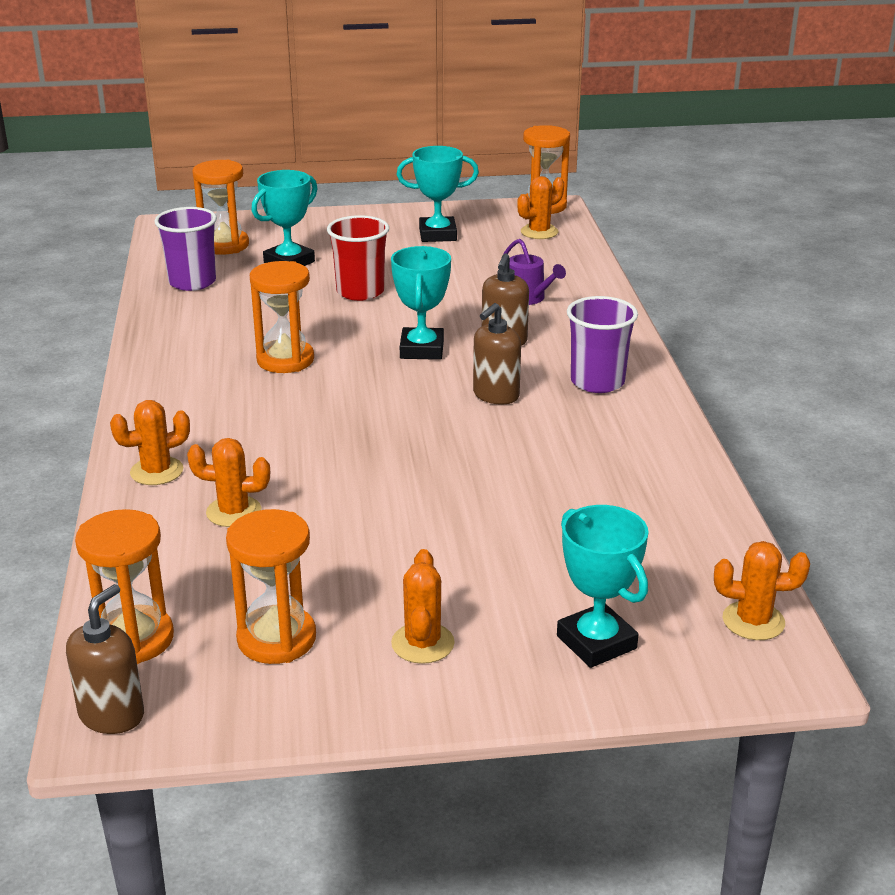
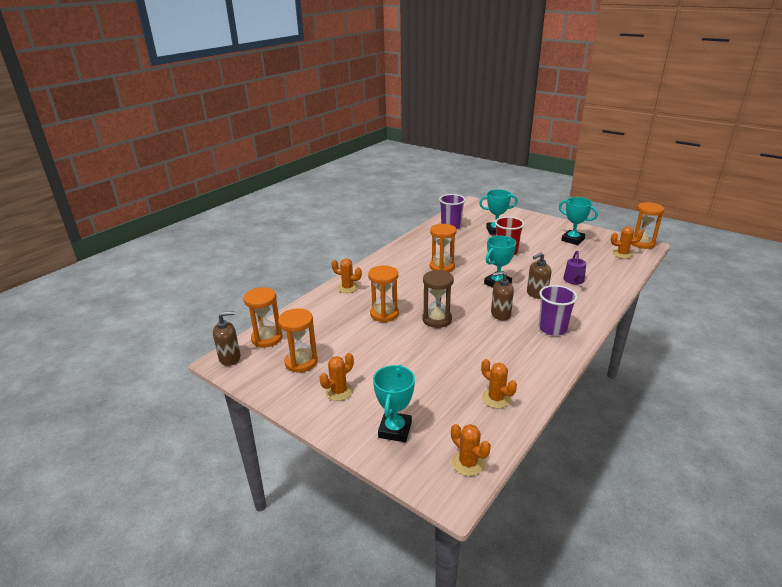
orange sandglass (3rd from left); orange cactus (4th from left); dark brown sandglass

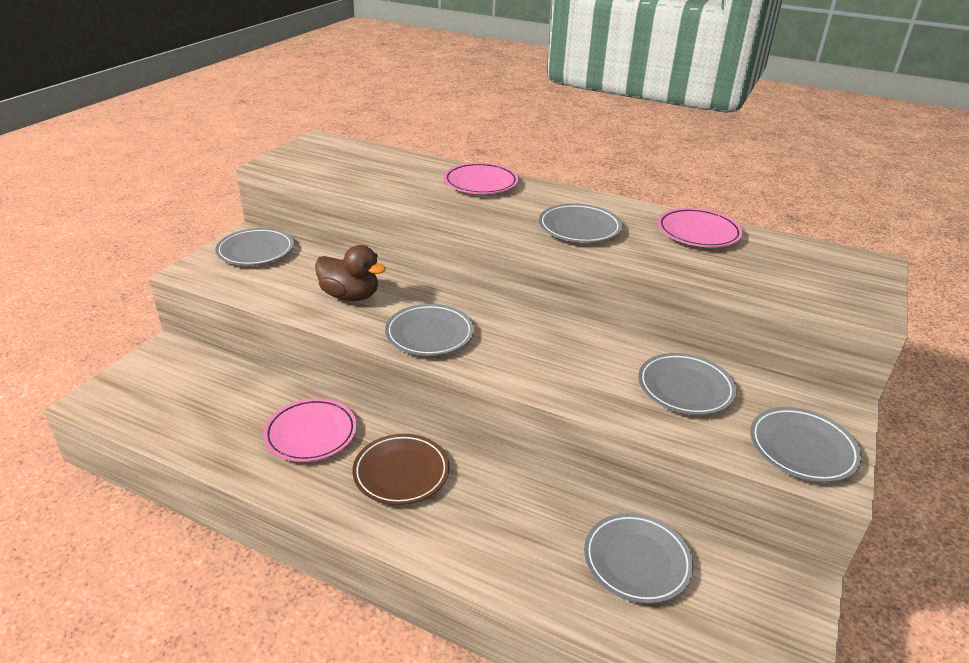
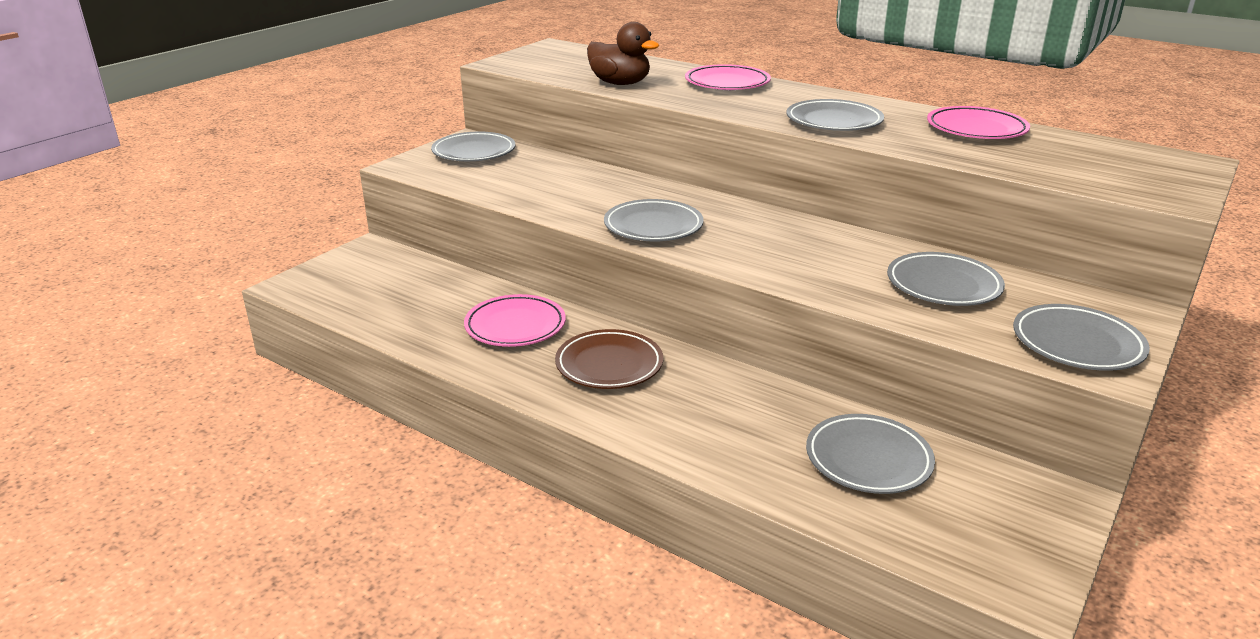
dark brown rubber duck

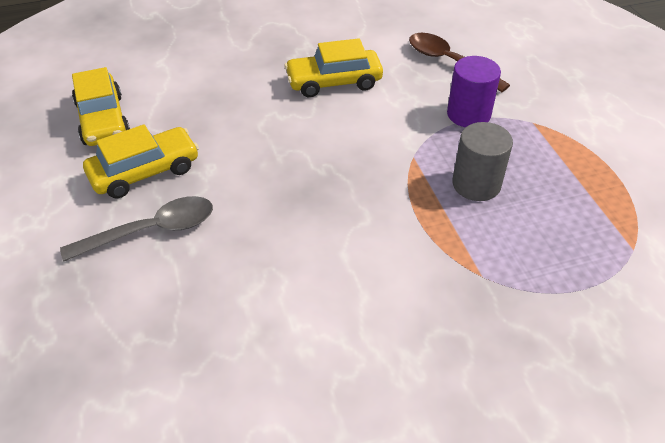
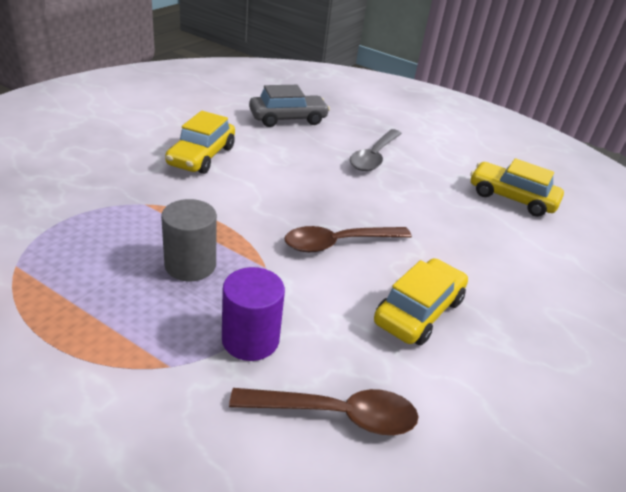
golden automobile (1st from left); ash-grey automobile; dark brown teaspoon (2nd from left)

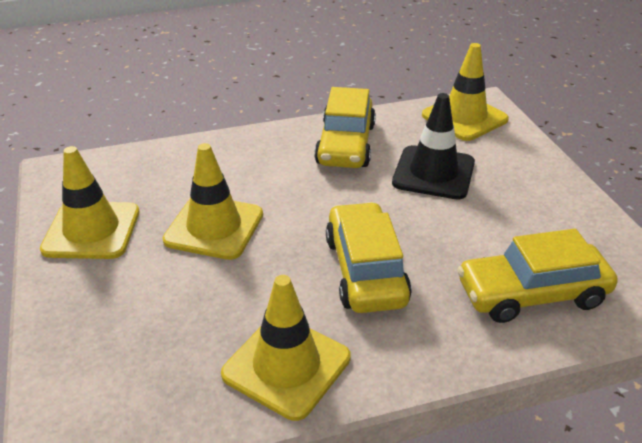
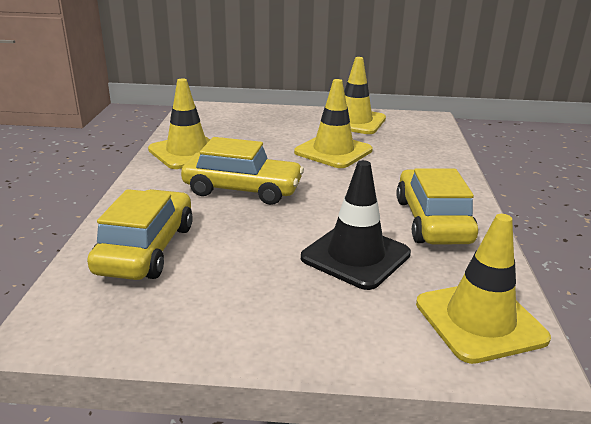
golden automobile (3rd from left)

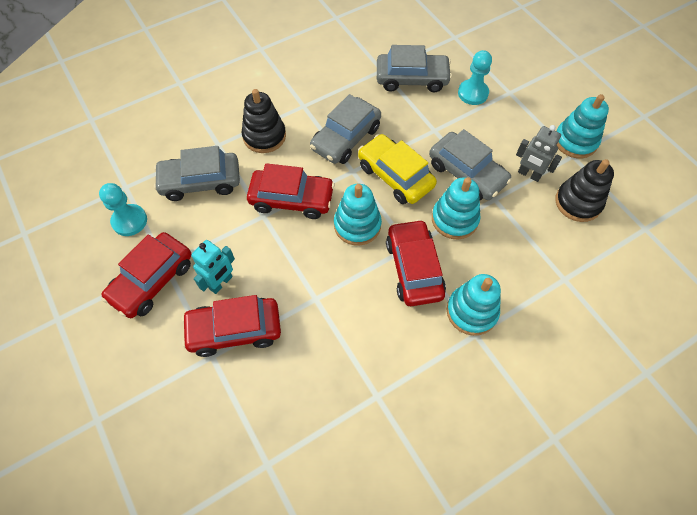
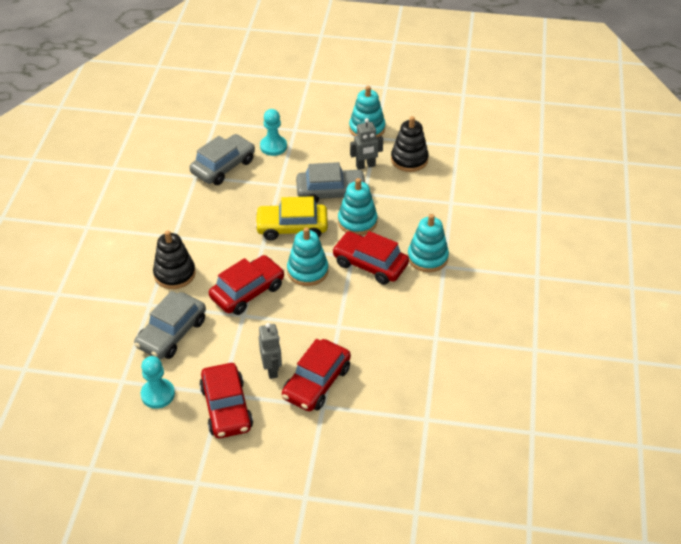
ash-grey automobile (2nd from left in the first image); ash-grey toy robot (1st from left)

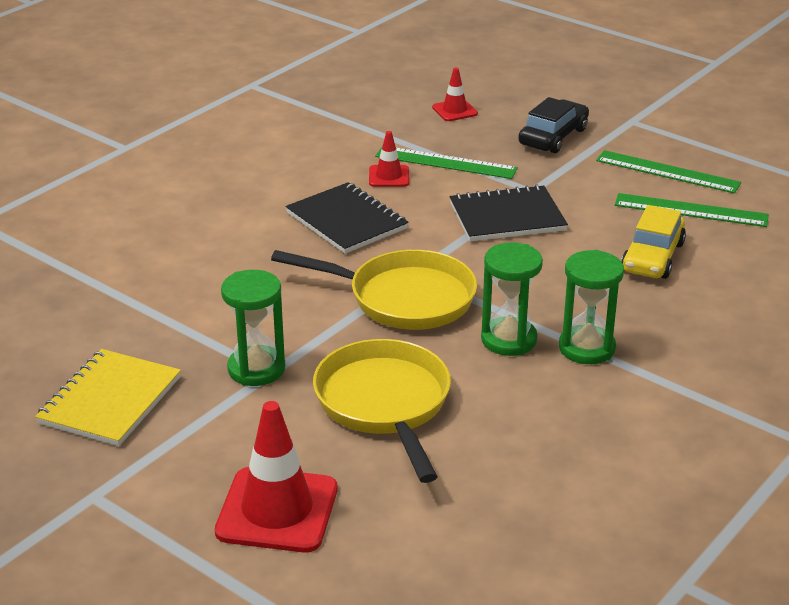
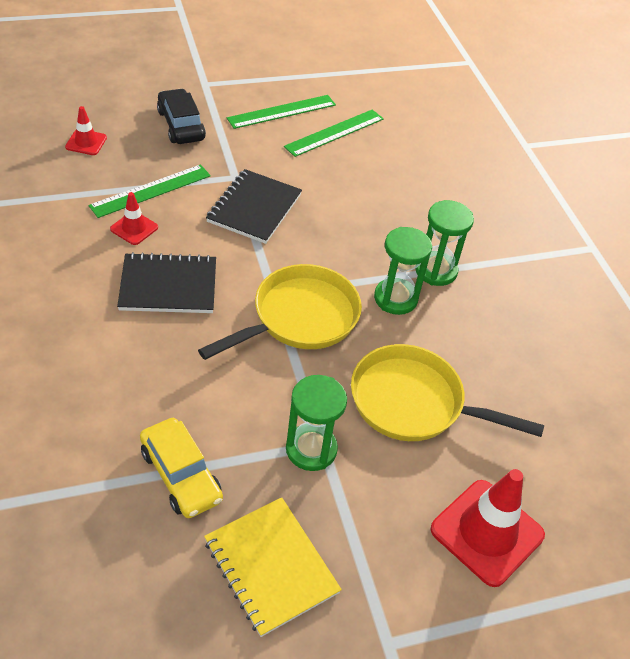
golden automobile

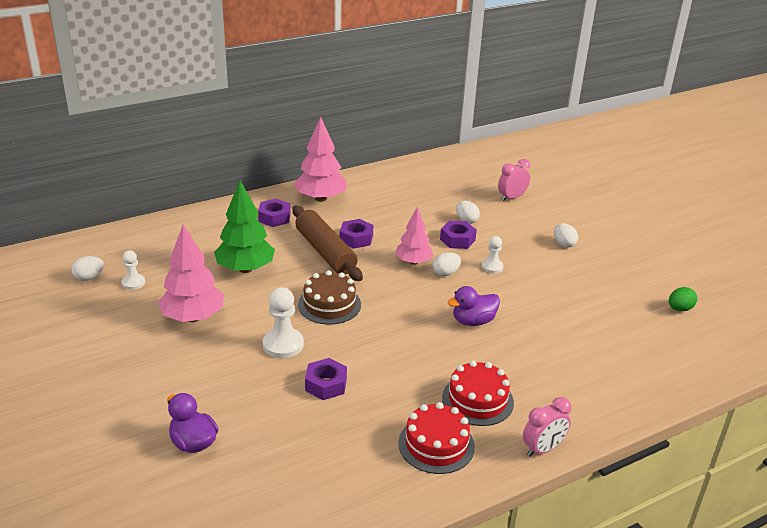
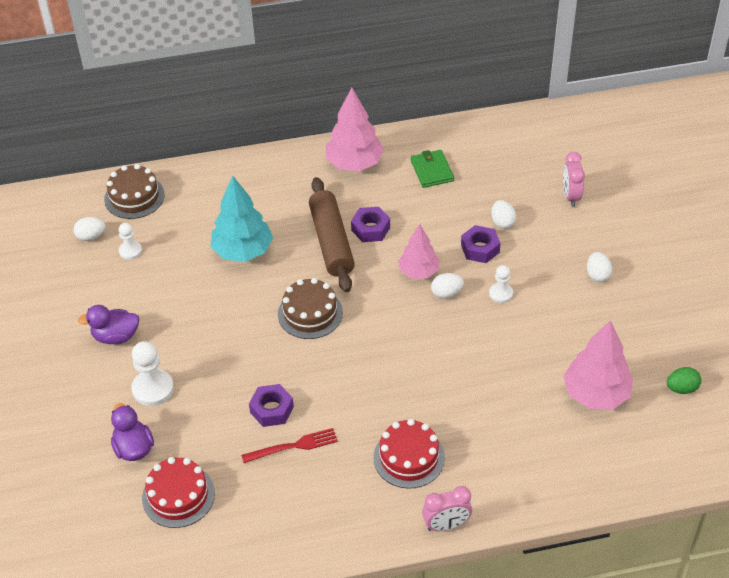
pink bedside clock (2nd from left); aqua toy tree; purple nut (1st from left in the first image); pink toy tree (3rd from left); purple rubber duck (1st from left); pure white pawn (2nd from left); crimson cake (1st from left); leaf-green card wallet; dark brown cake (1st from left); crimson fork

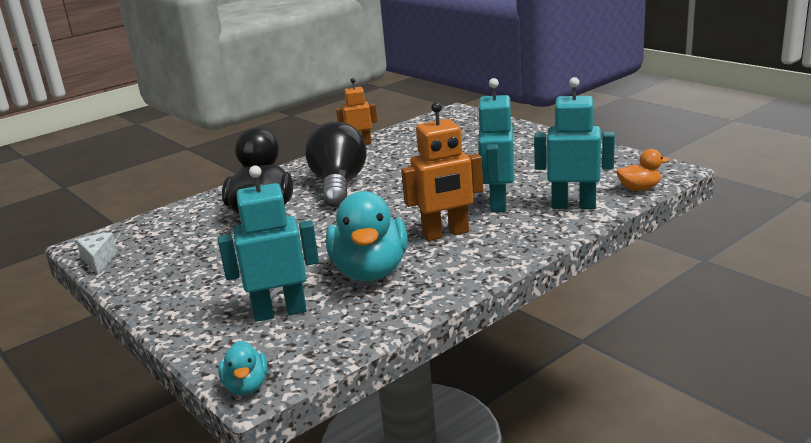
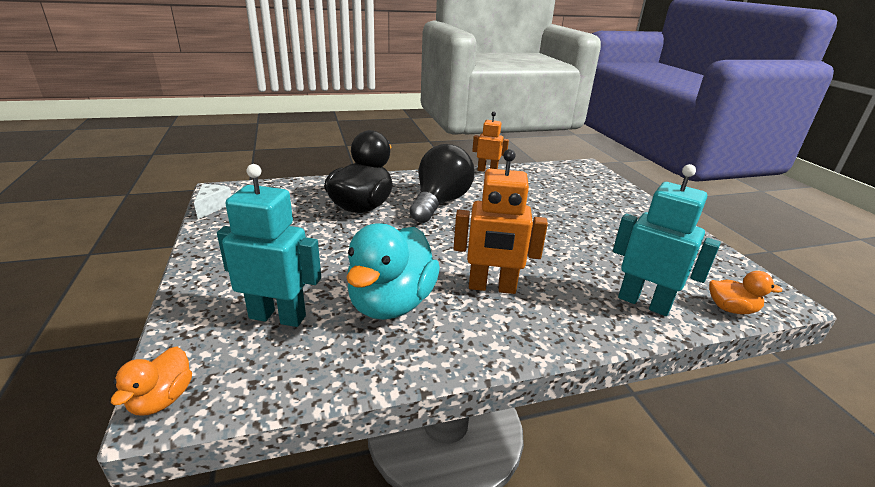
aqua toy robot (2nd from left in the first image); orange rubber duck (1st from left)

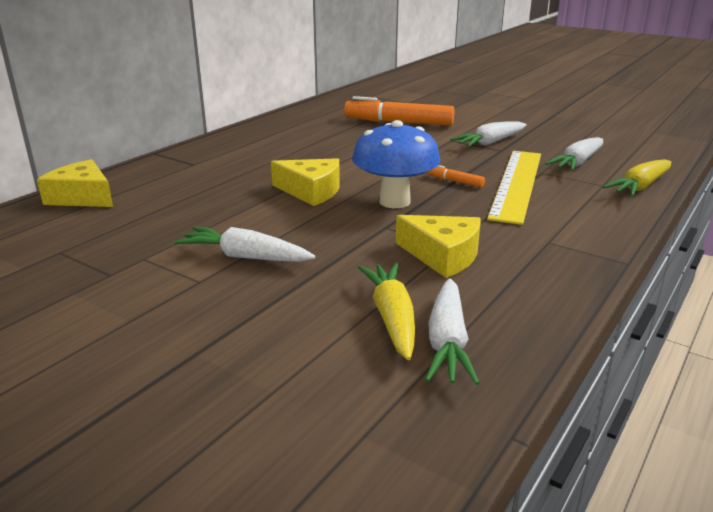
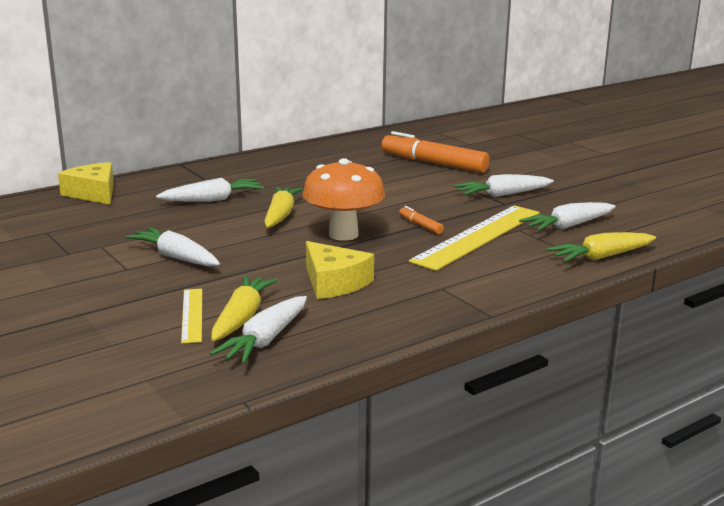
orange toadstool; golden carrot (2nd from left); pure white carrot (2nd from left); golden measuring stick (1st from left)

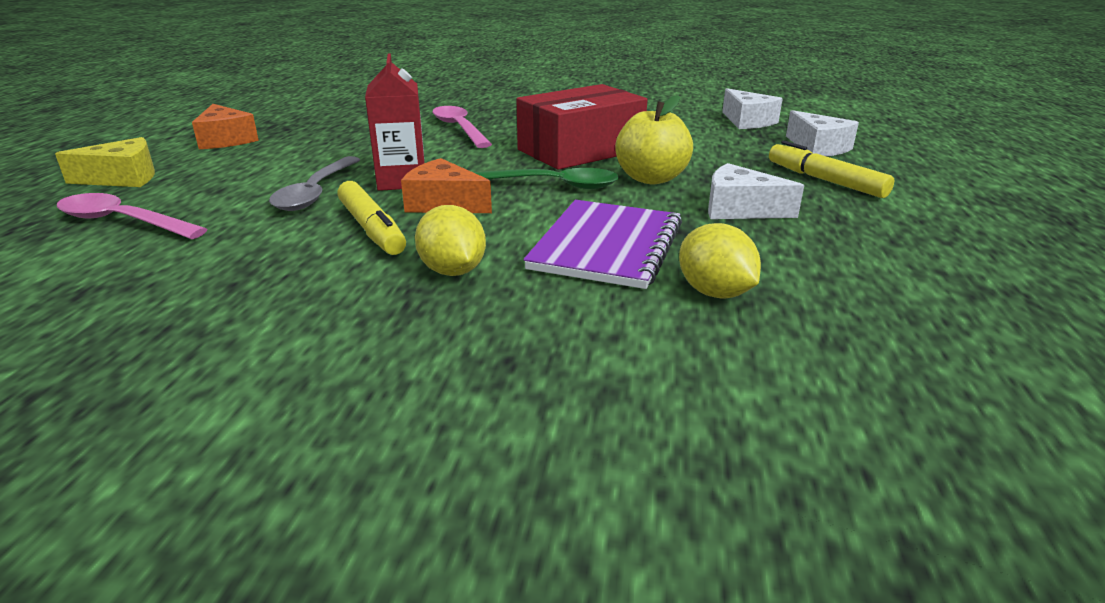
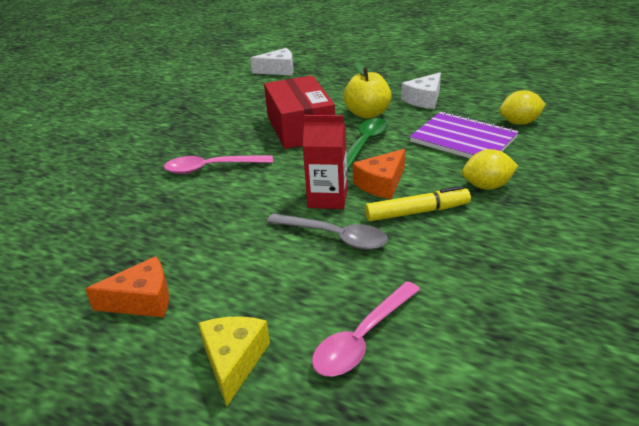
pure white piece of cheese (3rd from left in the first image); golden marker pen (2nd from left in the first image)

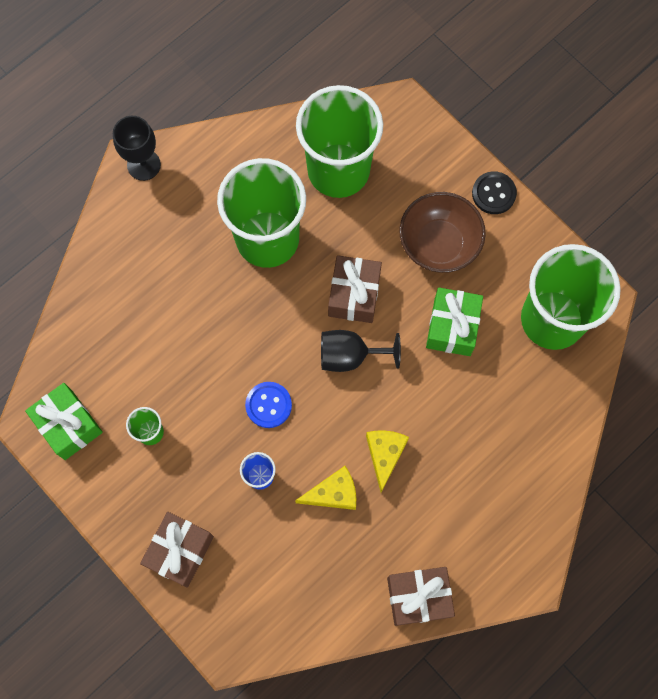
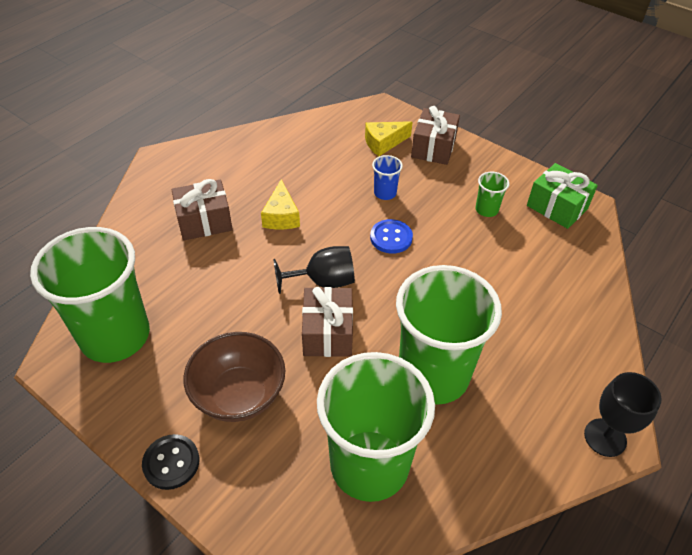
leaf-green present (2nd from left in the first image); golden piece of cheese (2nd from left); dark brown present (1st from left)

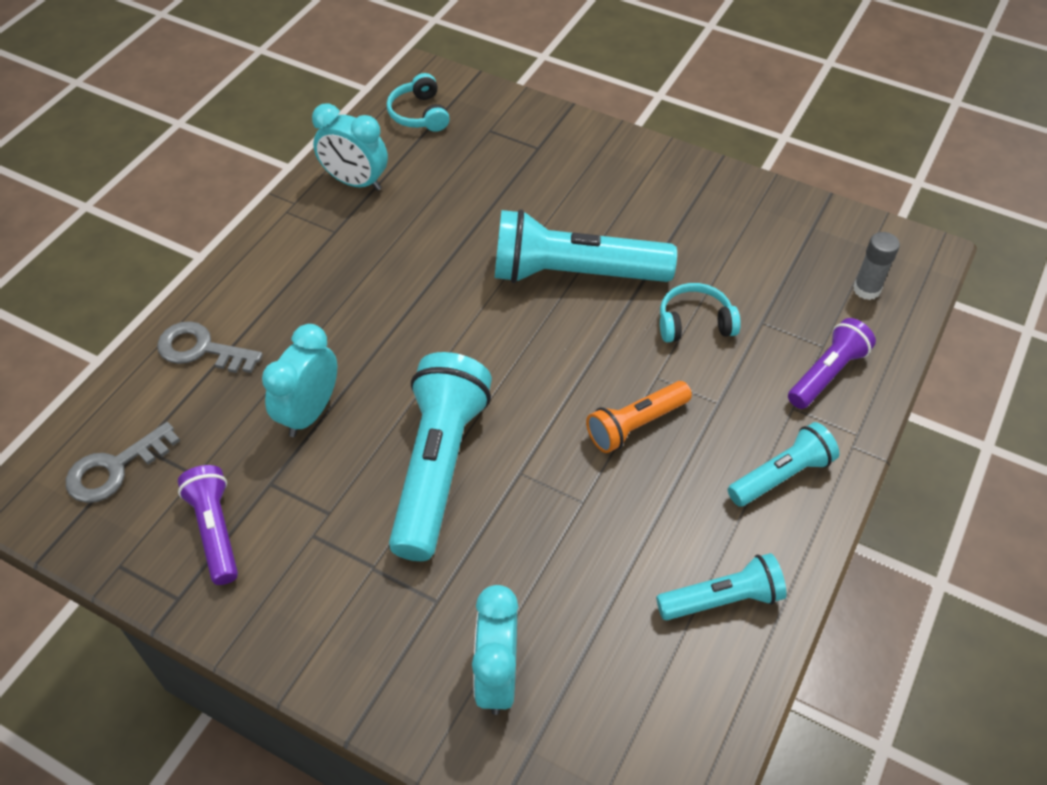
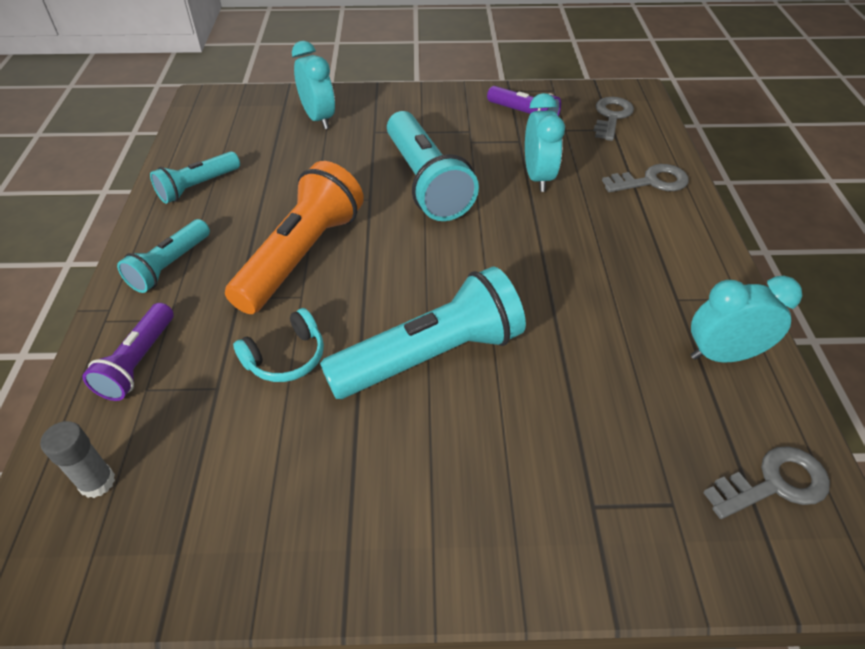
ash-grey latchkey (3rd from left); orange flashlight

